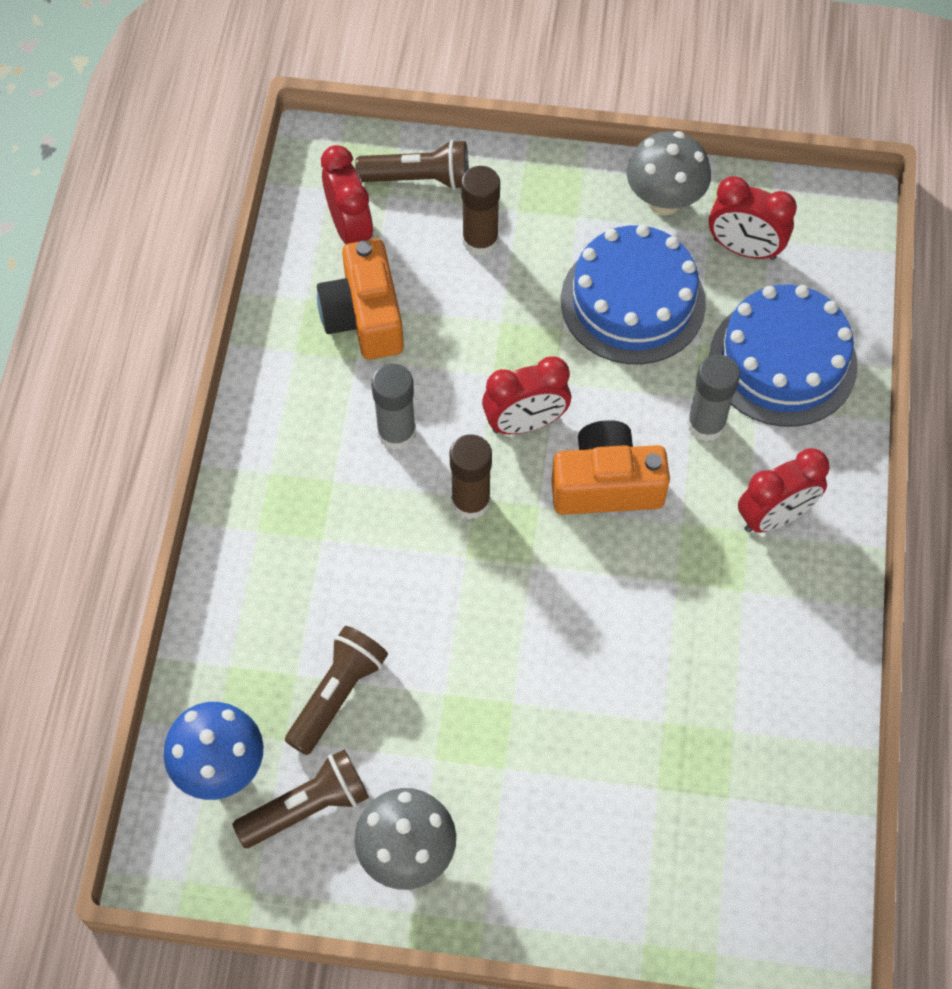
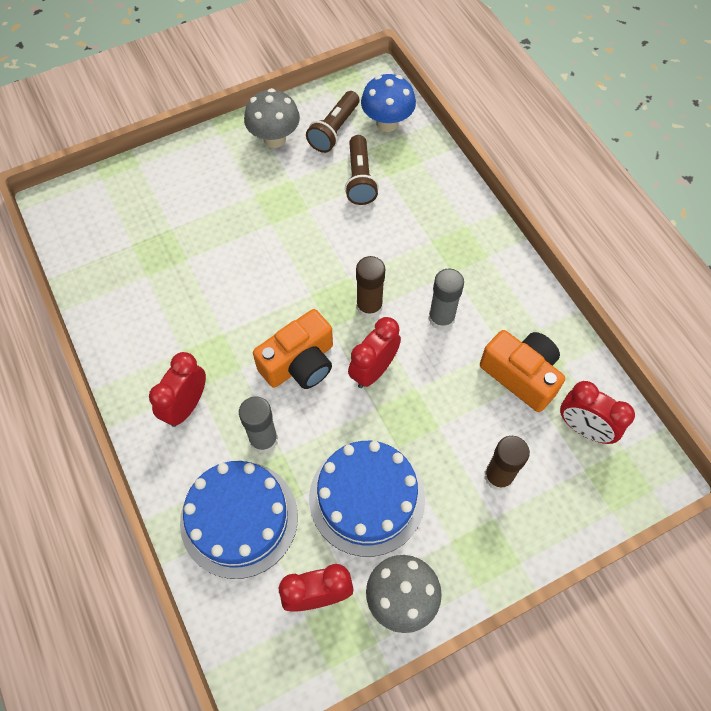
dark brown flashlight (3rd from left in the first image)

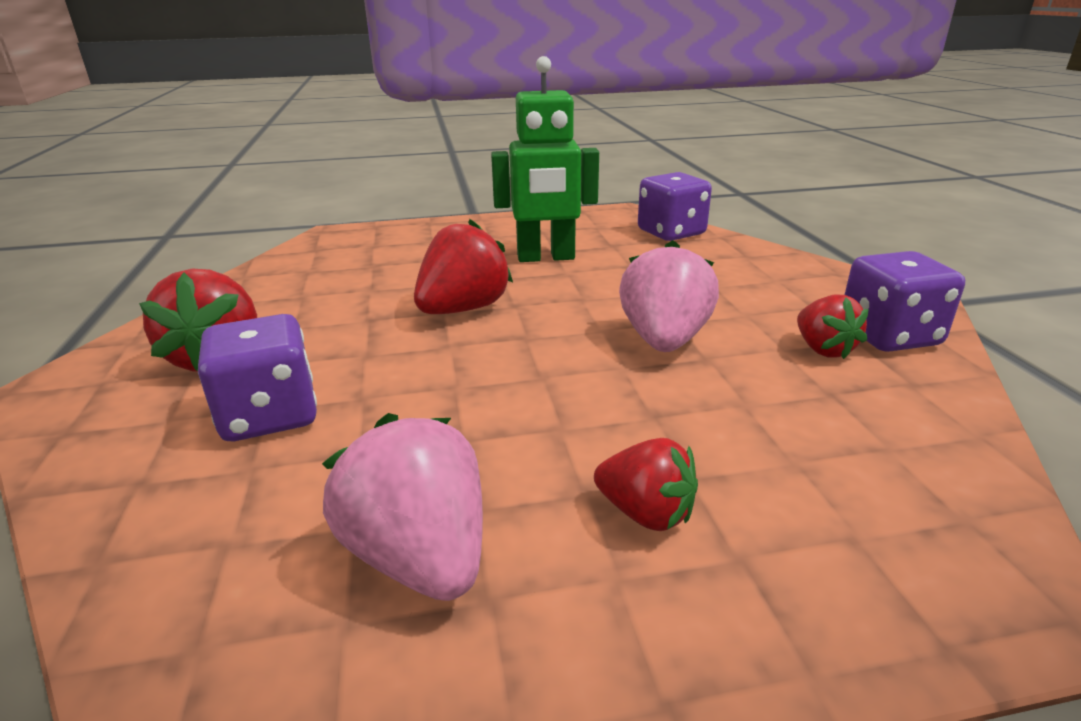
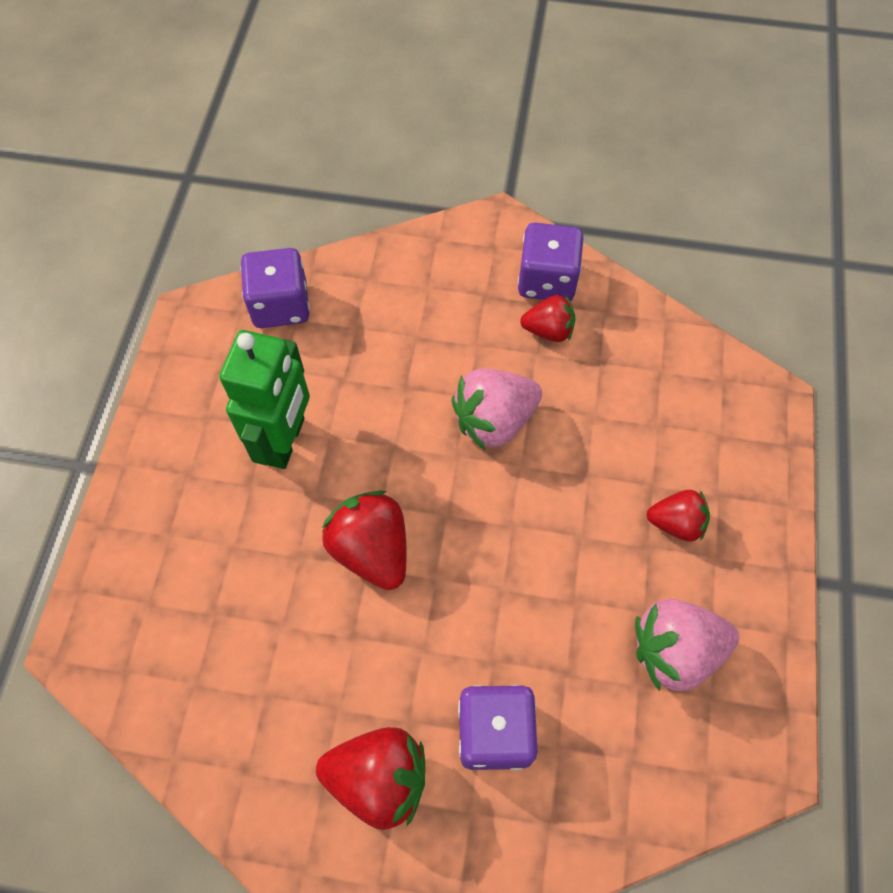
pink berry (1st from left); crimson berry (4th from left)

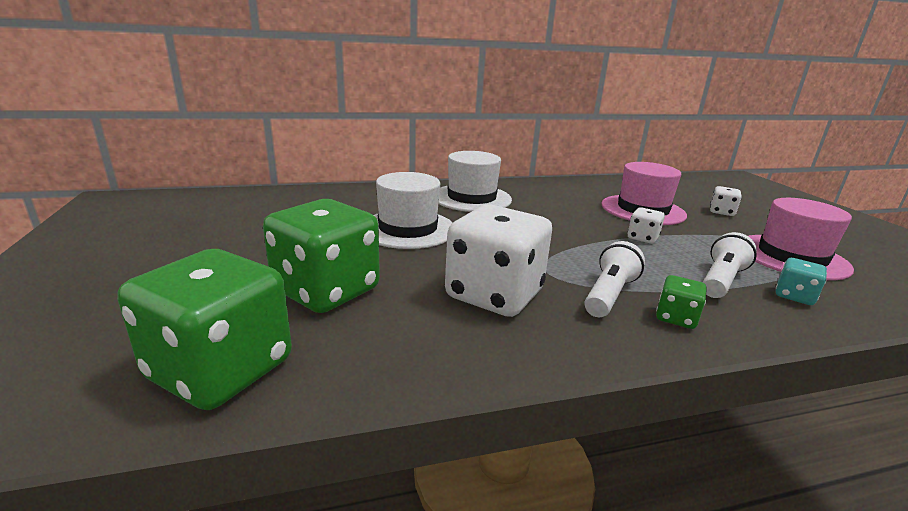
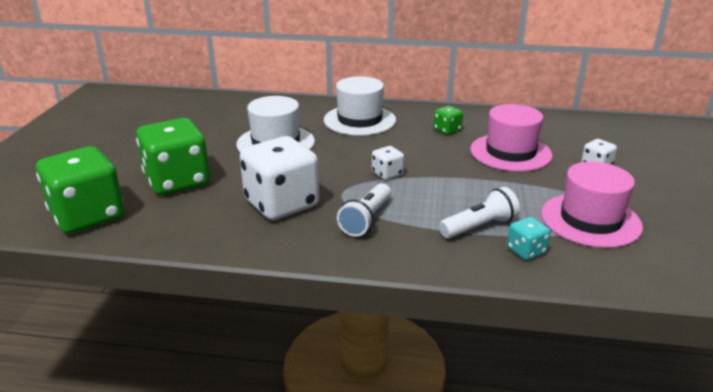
pure white die (2nd from left); pure white flashlight (1st from left); leaf-green die (3rd from left)

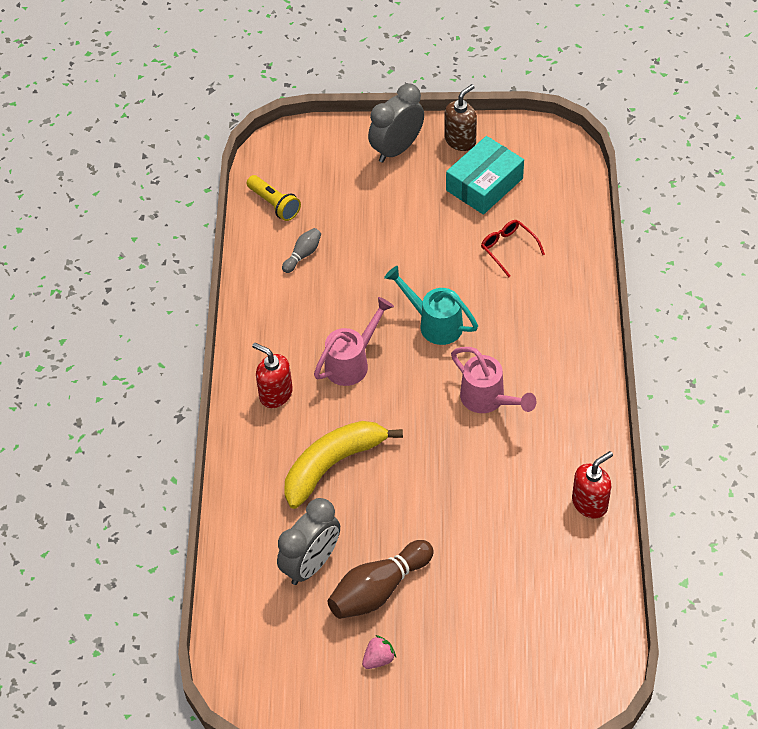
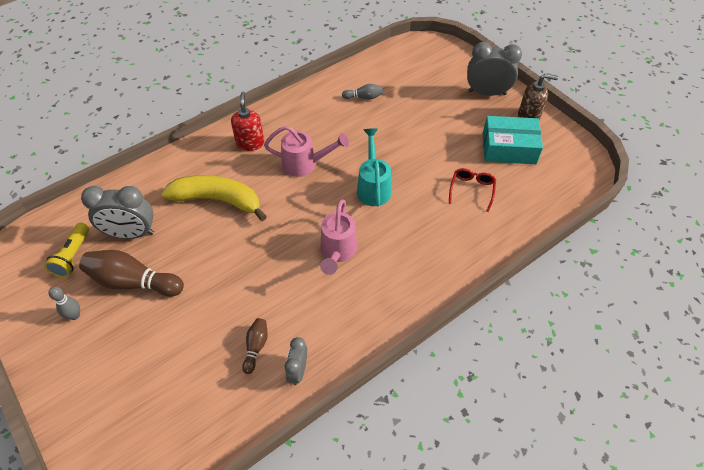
golden flashlight; ash-grey bedside clock (2nd from left); ash-grey tenpin (1st from left); dark brown tenpin (2nd from left)

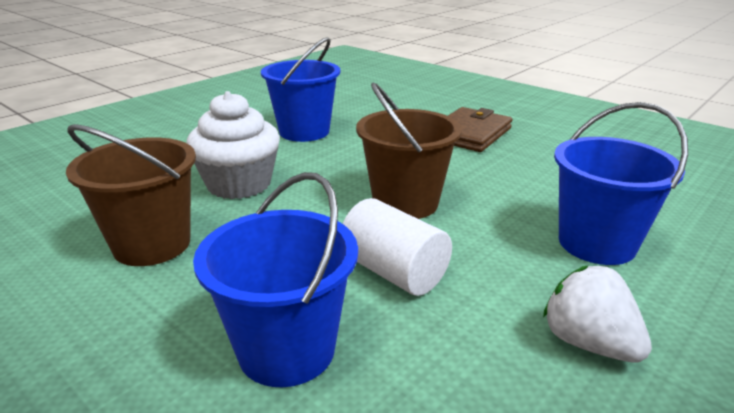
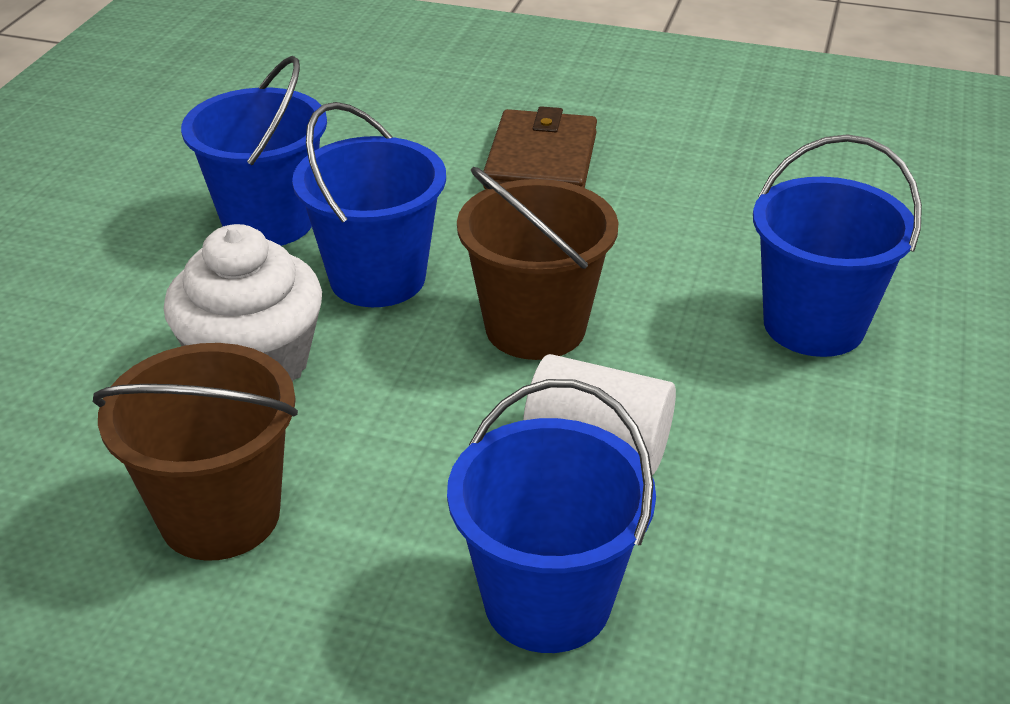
pure white berry; royal blue sand bucket (2nd from left)

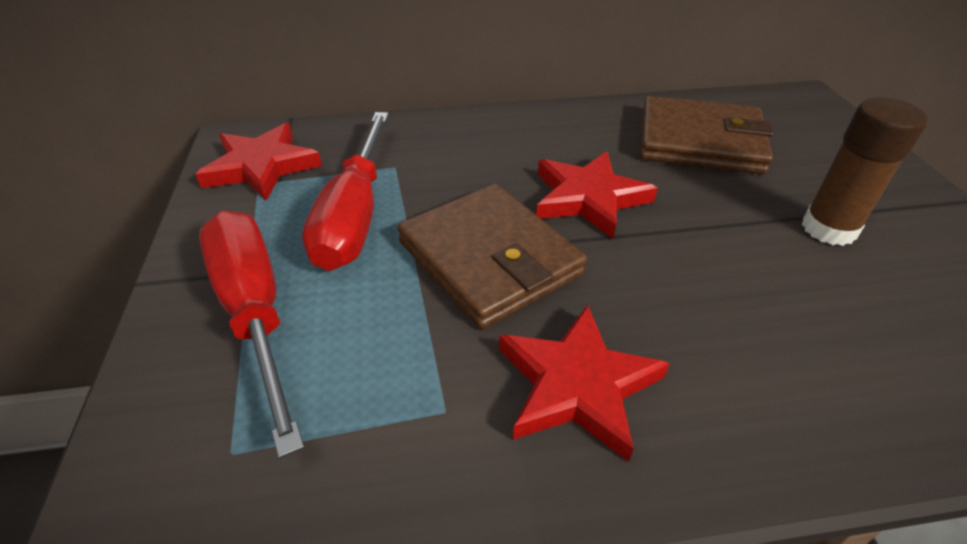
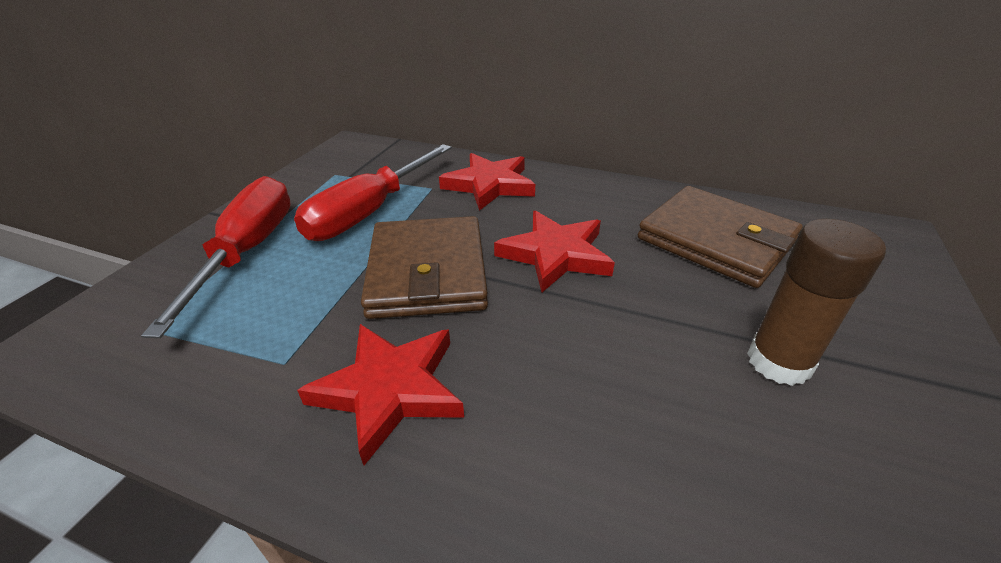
crimson star shape (2nd from left)

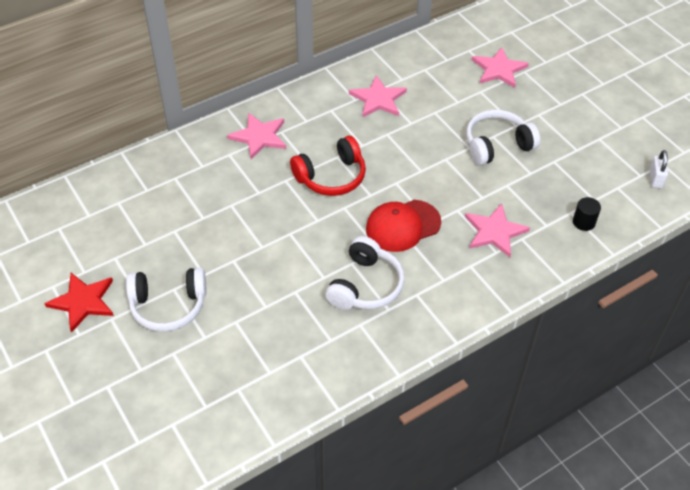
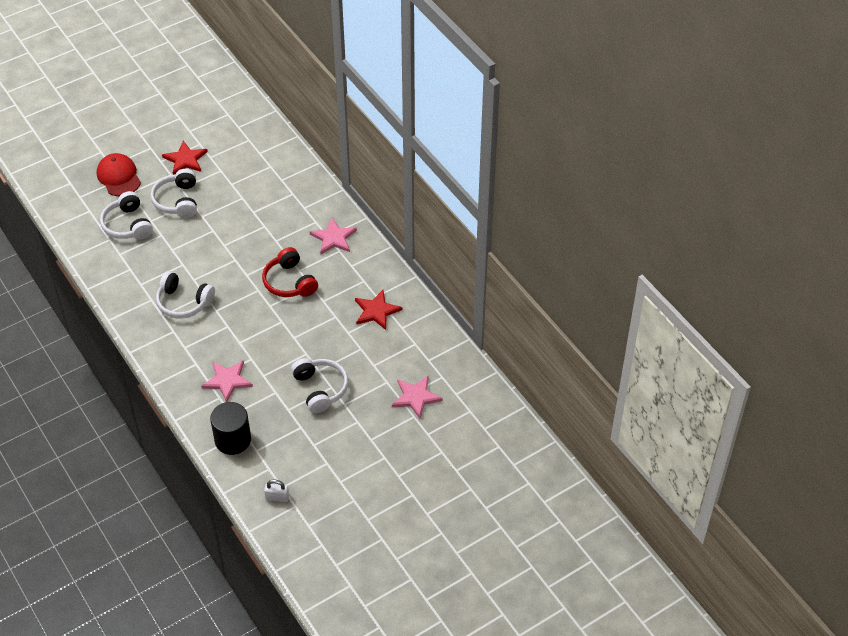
crimson star shape (2nd from left); black cylinder shape; crimson cap; pure white headset (1st from left)

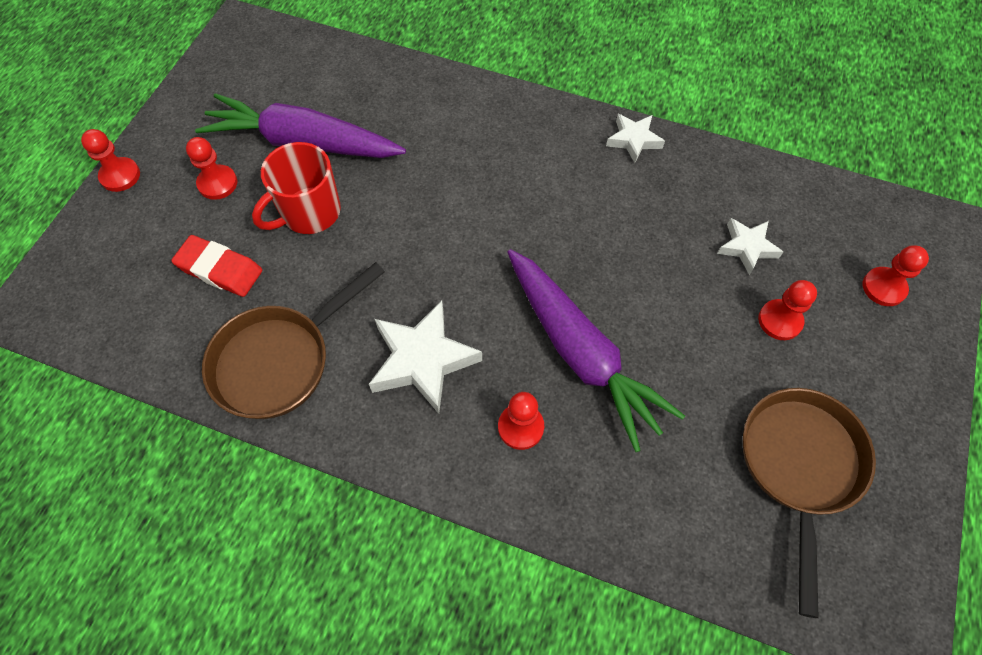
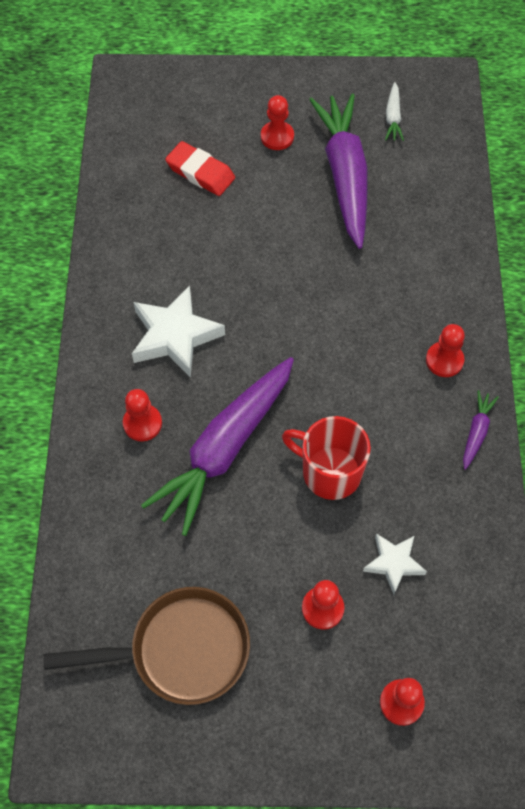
purple carrot (3rd from left); crimson pawn (5th from left); crimson coffee mug; crimson pencil eraser; dark brown skillet (1st from left in the first image); pure white carrot

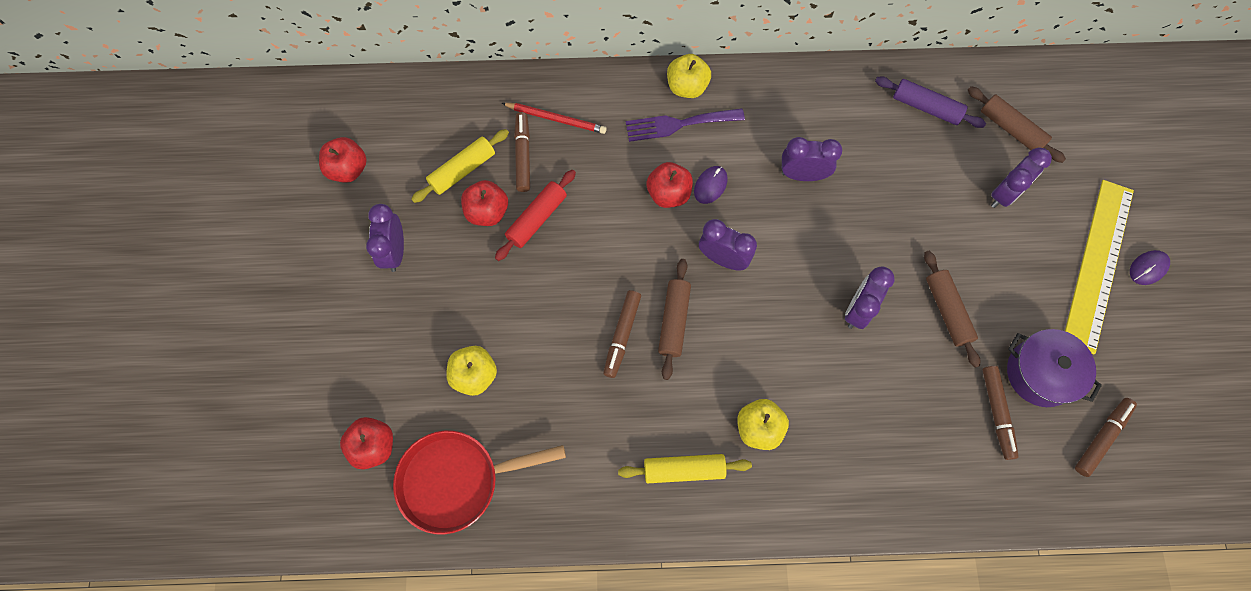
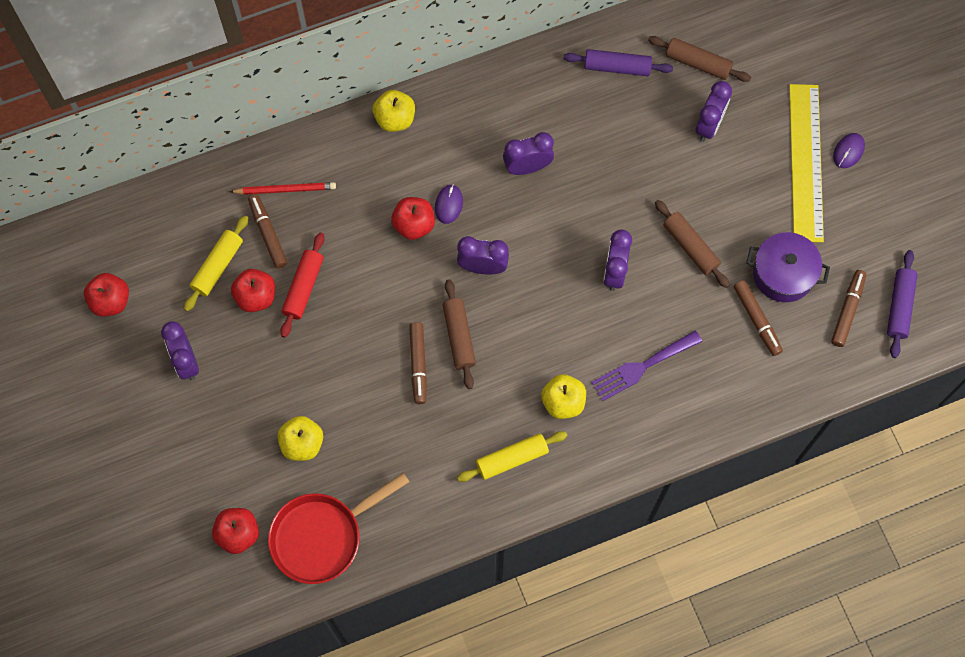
purple fork; purple dough roller (2nd from left)

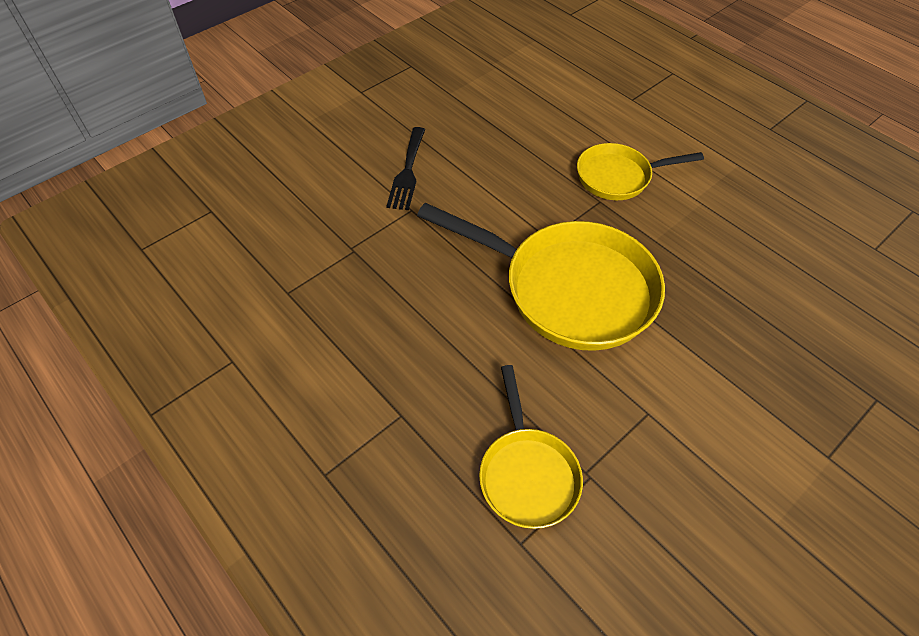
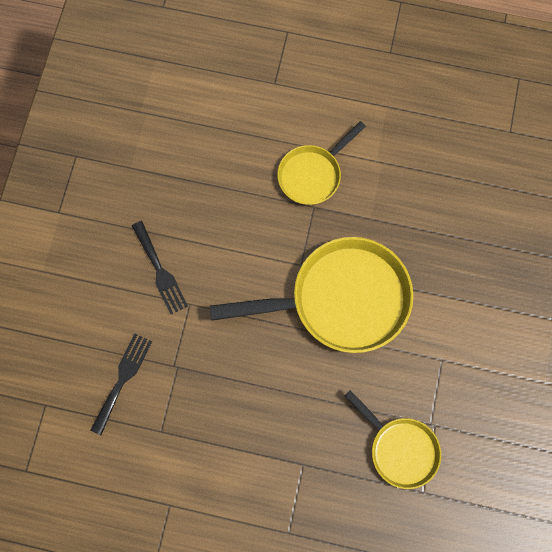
black fork (1st from left)

